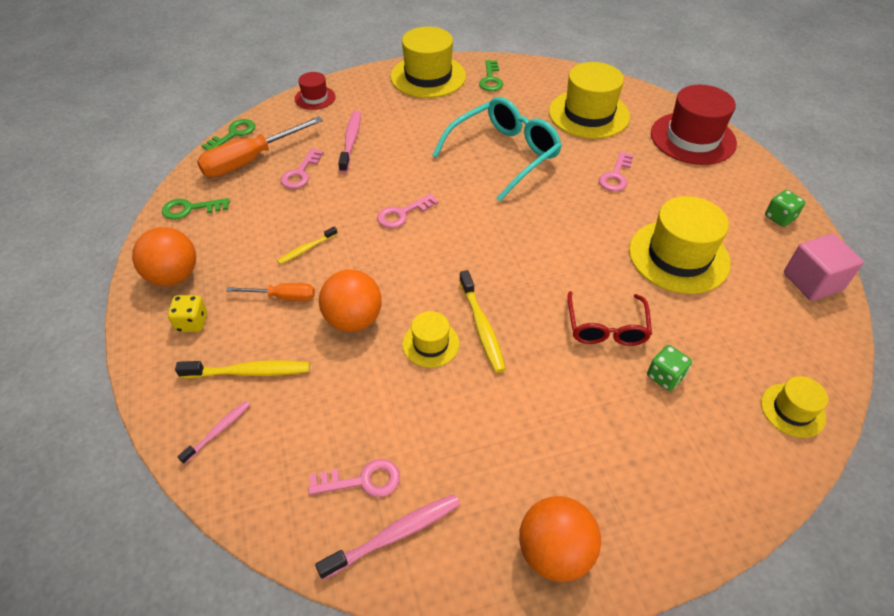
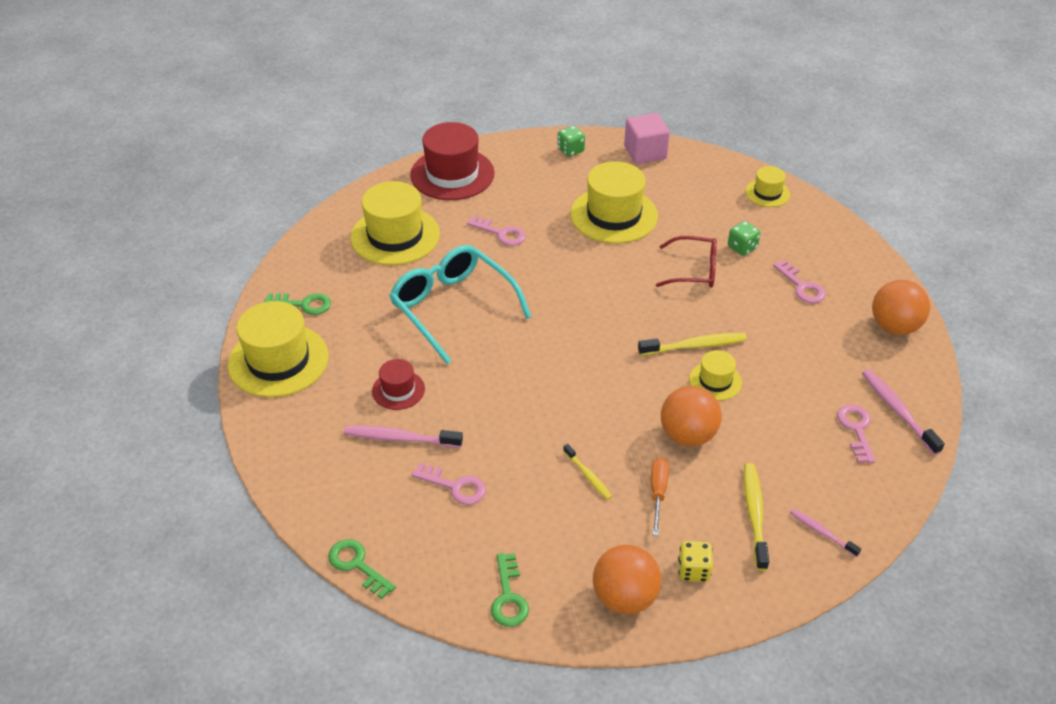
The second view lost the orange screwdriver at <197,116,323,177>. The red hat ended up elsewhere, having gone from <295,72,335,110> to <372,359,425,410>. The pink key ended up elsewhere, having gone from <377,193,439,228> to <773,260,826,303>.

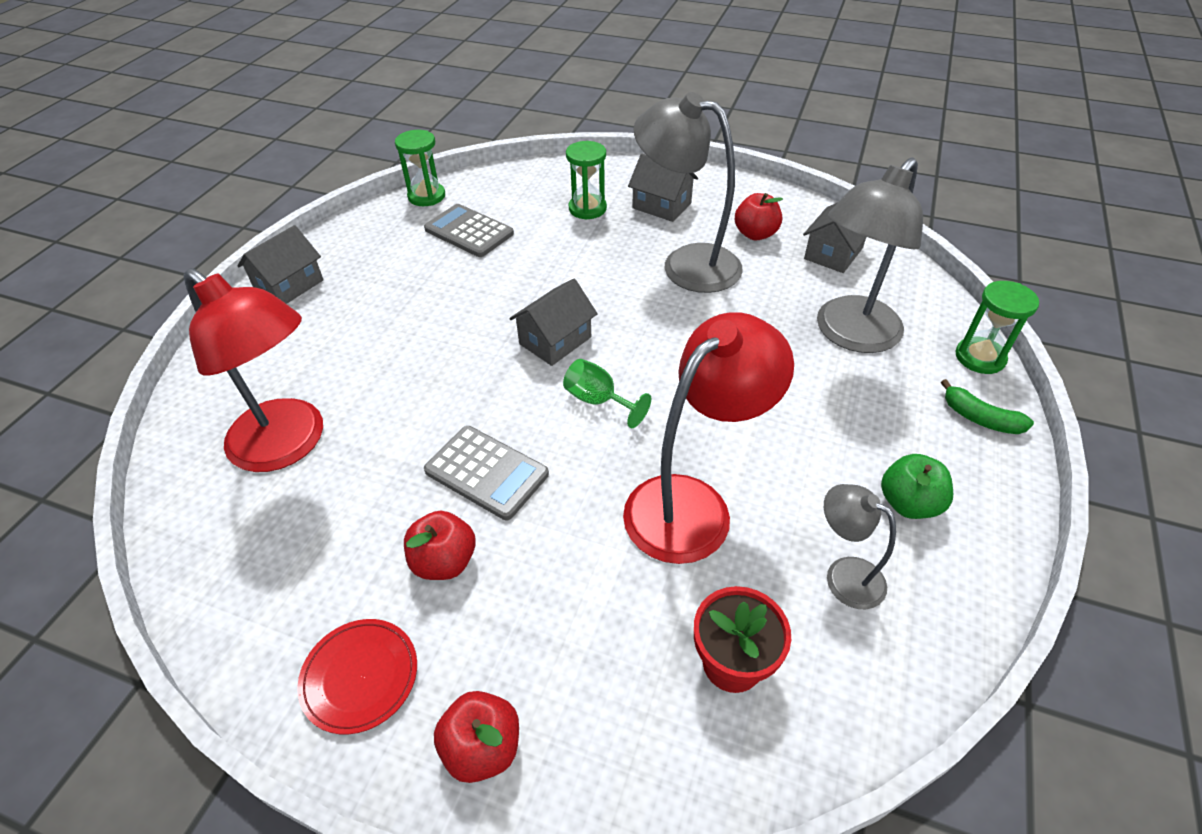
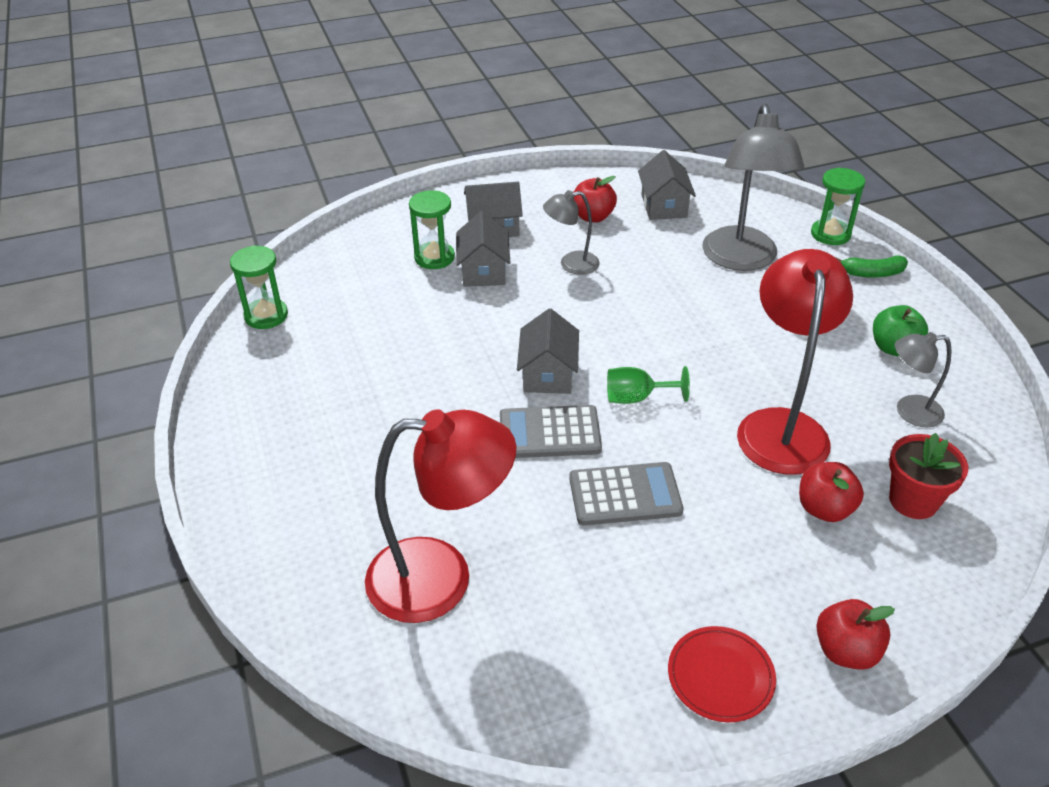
The grey house ended up elsewhere, having gone from <237,225,324,304> to <456,211,510,287>. The red apple ended up elsewhere, having gone from <404,511,476,580> to <799,462,864,522>. The grey calculator ended up elsewhere, having gone from <424,204,514,257> to <500,405,602,458>. The size of the grey lamp at <633,92,743,293> changed by a factor of 0.52.

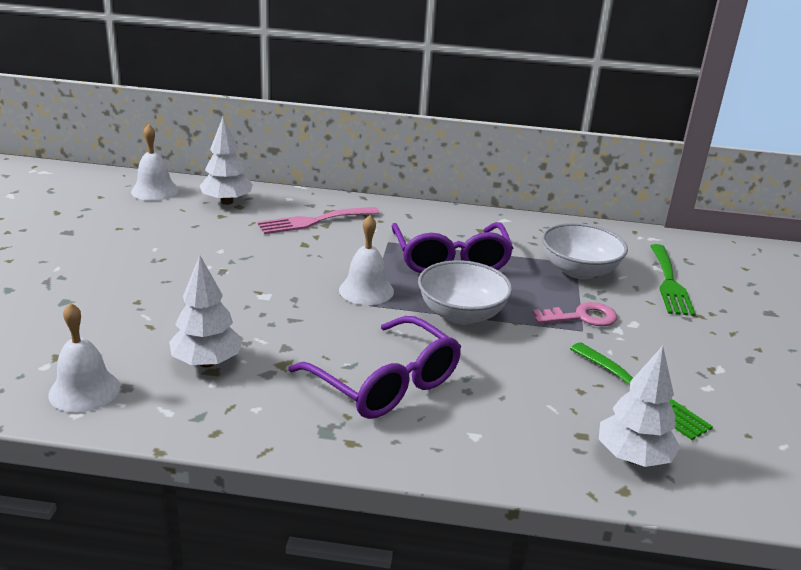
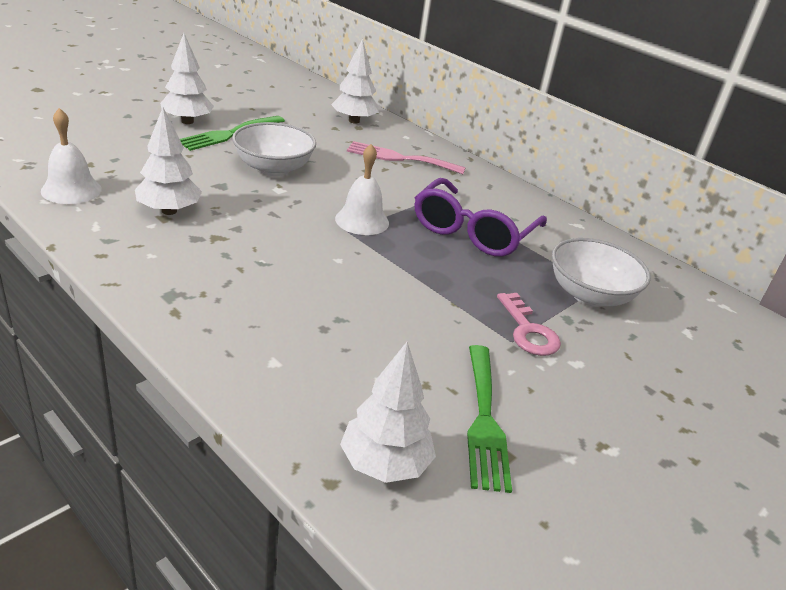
The second view lost the white bell at <131,124,179,201>. The second view lost the purple glasses at <288,316,461,419>. The white bowl ended up elsewhere, having gone from <418,260,512,325> to <232,122,316,176>. The pink key at <533,302,617,326> ended up facing another way, 45 degrees clockwise from before. The green fork ended up elsewhere, having gone from <650,244,696,316> to <180,116,285,151>. The second view gained the white tree at <160,33,214,124>.

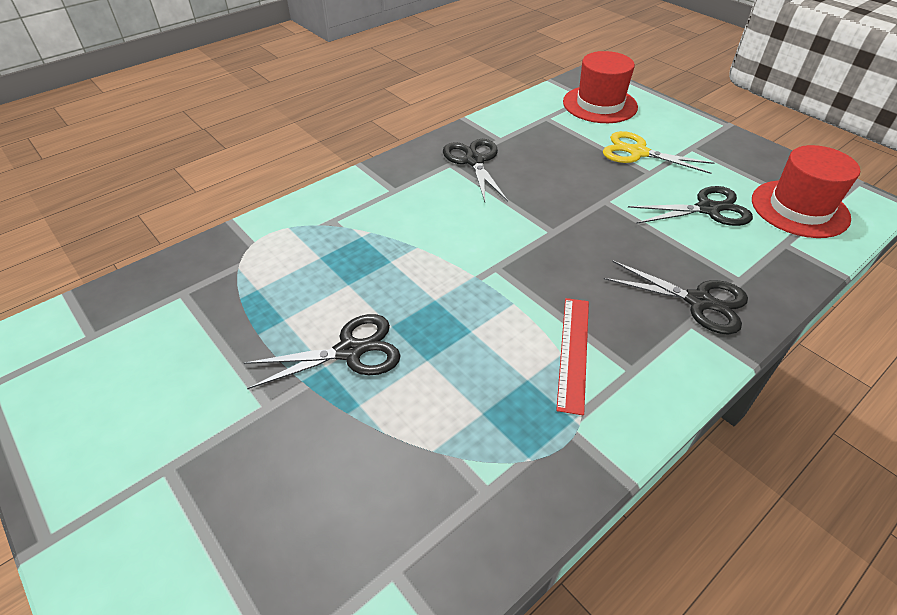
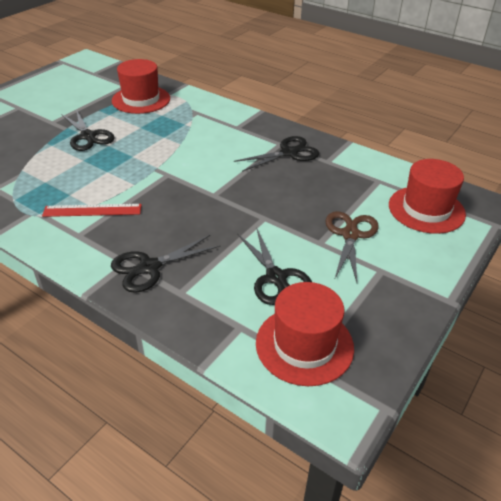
What was the yellow scissors at <603,131,715,174> turned into the brown scissors at <325,211,379,282>. The black scissors at <604,260,748,335> ended up facing another way, 45 degrees clockwise from before. The second view gained the red hat at <112,59,170,114>.

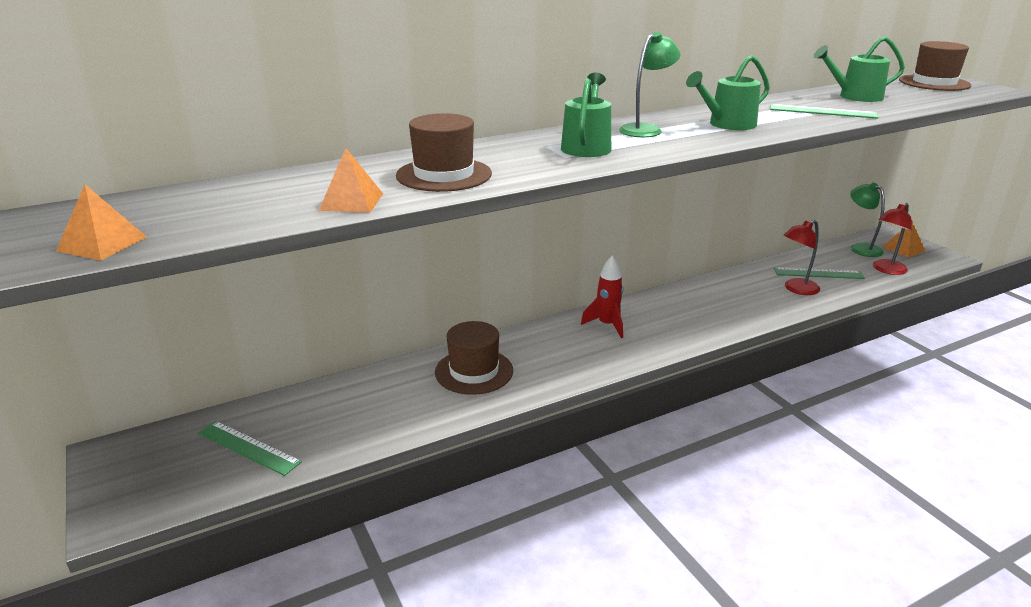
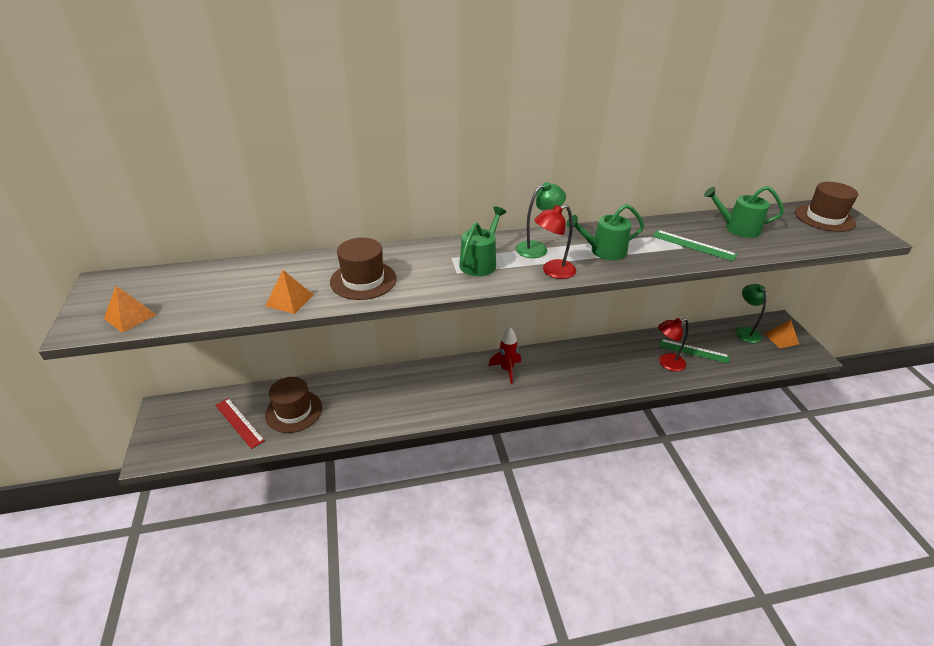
What was the green ruler at <198,421,302,476> turned into the red ruler at <215,398,265,449>. The brown hat ended up elsewhere, having gone from <435,321,513,395> to <265,377,322,433>. The red lamp ended up elsewhere, having gone from <873,203,912,275> to <534,205,576,279>.

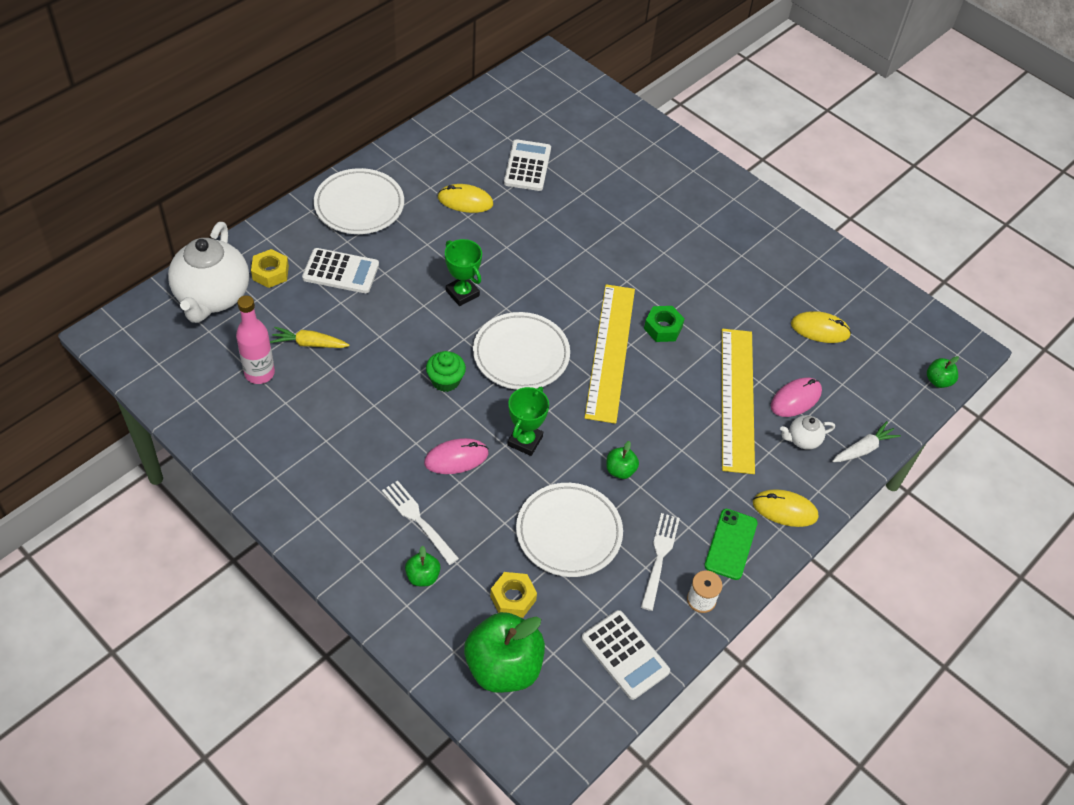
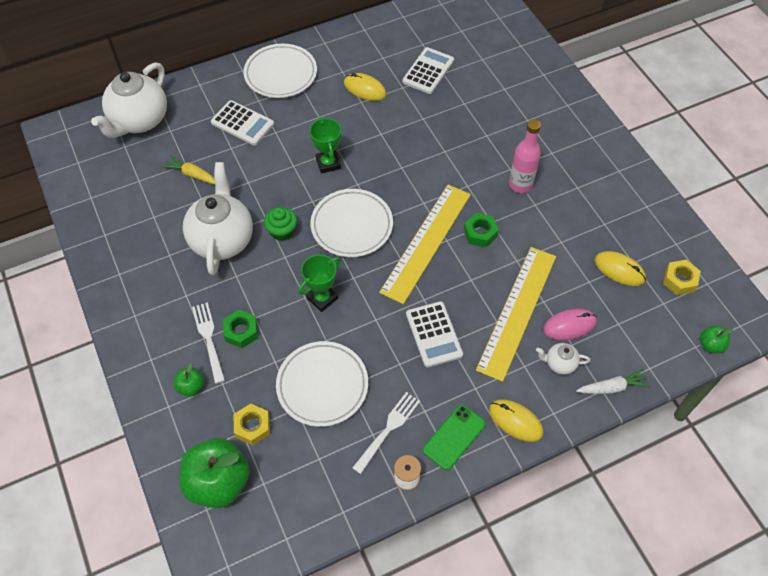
The pink bottle ended up elsewhere, having gone from <236,295,275,384> to <509,120,541,193>. The yellow nut ended up elsewhere, having gone from <251,249,289,288> to <663,260,700,295>. The second view lost the pink mouse at <424,438,489,474>. The white calculator ended up elsewhere, having gone from <582,610,670,700> to <406,301,463,368>. The second view lost the green apple at <606,441,639,479>. The second view gained the white teapot at <183,162,253,275>. The second view gained the green nut at <223,310,258,348>.

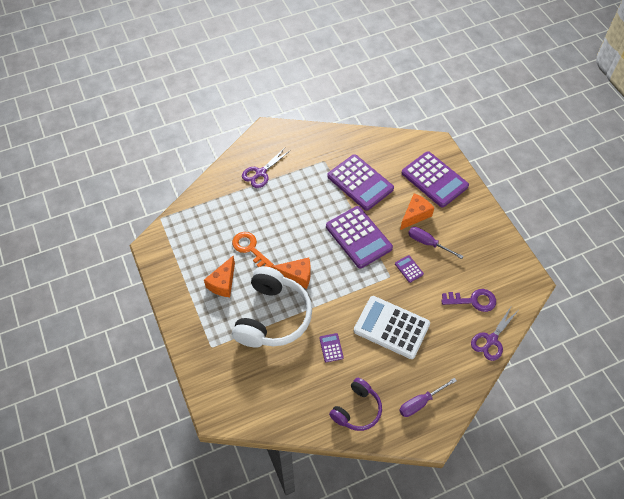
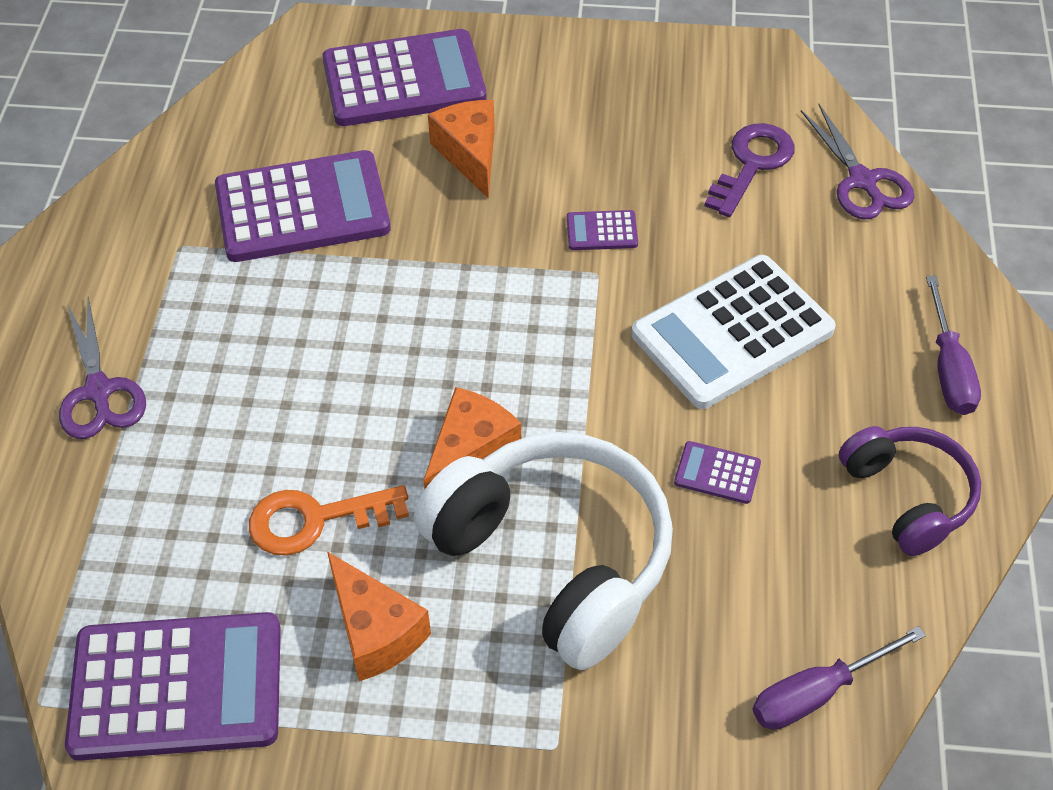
The purple calculator ended up elsewhere, having gone from <326,206,393,268> to <65,612,281,761>. The purple screwdriver ended up elsewhere, having gone from <408,227,463,259> to <753,626,926,730>.

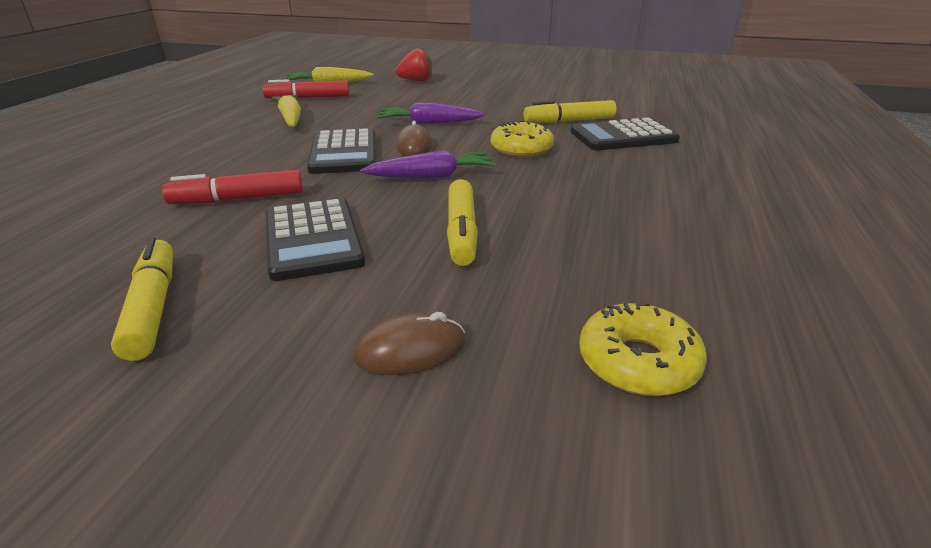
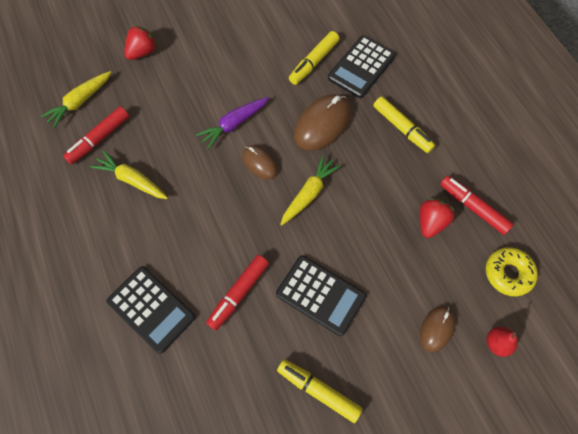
The black calculator ended up elsewhere, having gone from <307,128,376,174> to <107,266,195,354>. What was the purple carrot at <360,150,496,179> turned into the yellow carrot at <280,154,341,226>. The yellow marker ended up elsewhere, having gone from <447,179,478,266> to <373,96,435,153>. Where the yellow donut stood at <491,121,554,157>, the brown mouse came to stand at <294,94,351,151>. The second view gained the red strawberry at <420,198,455,238>. The second view gained the red marker at <440,175,514,235>. The second view gained the red pear at <487,326,518,357>.

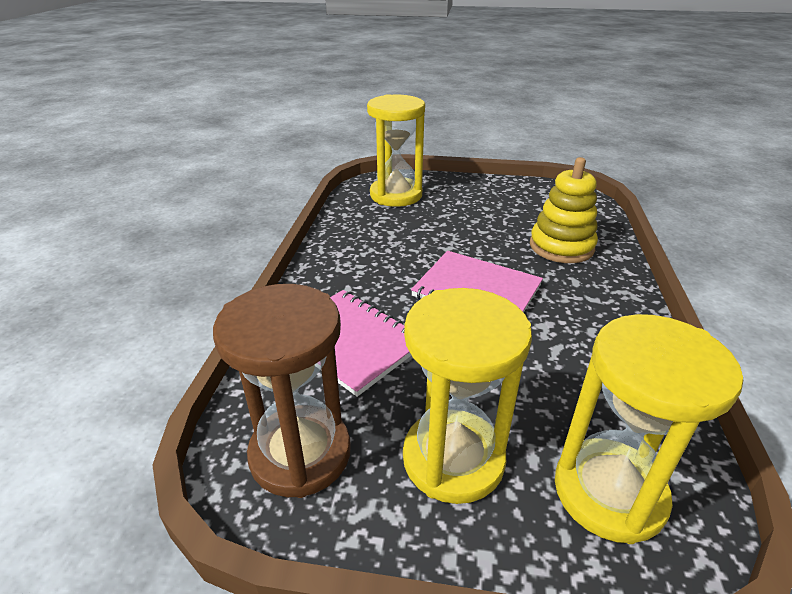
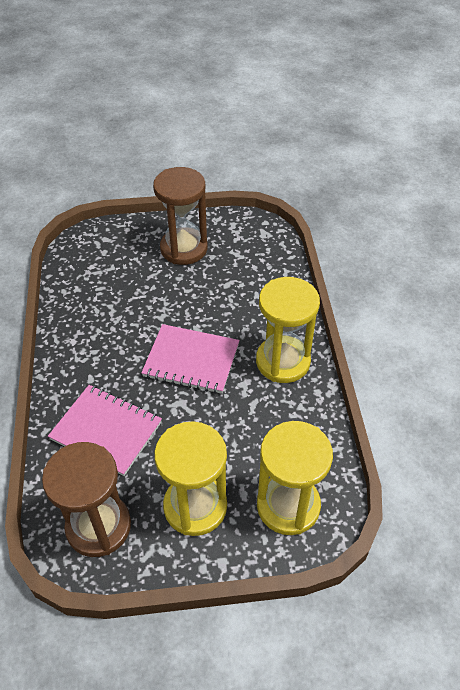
The yellow hourglass ended up elsewhere, having gone from <367,94,425,207> to <256,277,320,383>. The second view lost the yellow stacking toy at <530,157,598,263>. The second view gained the brown hourglass at <153,167,208,265>.

